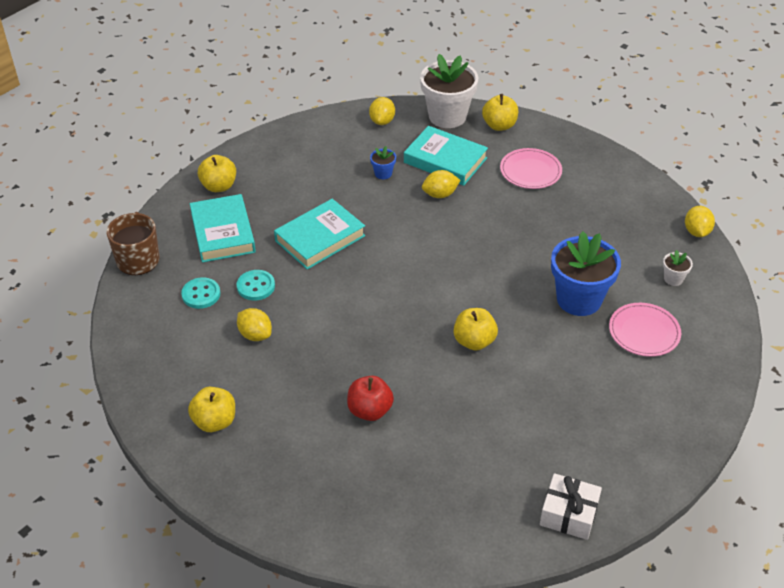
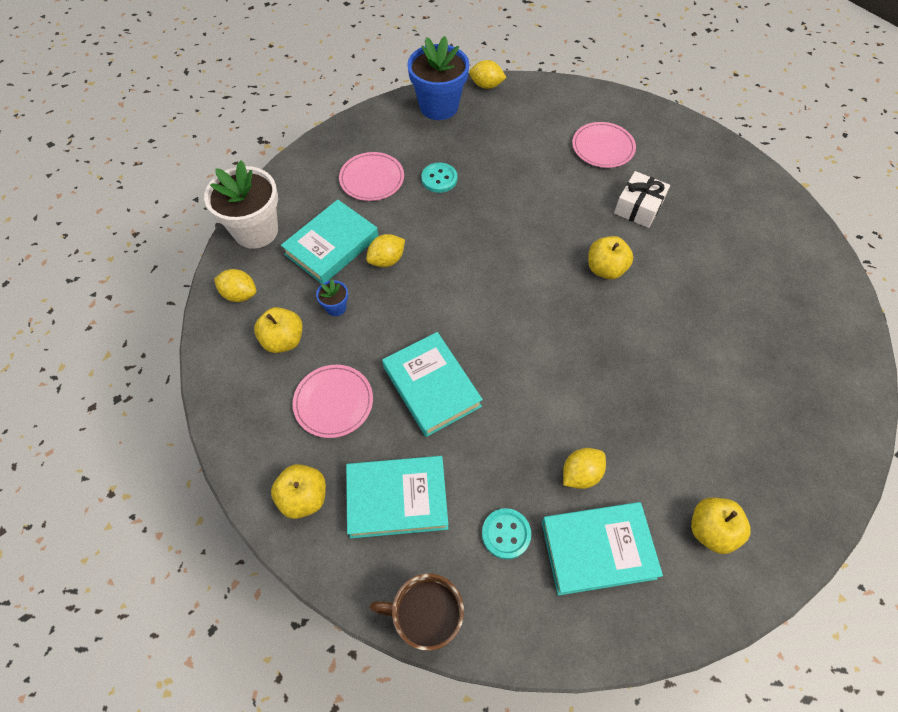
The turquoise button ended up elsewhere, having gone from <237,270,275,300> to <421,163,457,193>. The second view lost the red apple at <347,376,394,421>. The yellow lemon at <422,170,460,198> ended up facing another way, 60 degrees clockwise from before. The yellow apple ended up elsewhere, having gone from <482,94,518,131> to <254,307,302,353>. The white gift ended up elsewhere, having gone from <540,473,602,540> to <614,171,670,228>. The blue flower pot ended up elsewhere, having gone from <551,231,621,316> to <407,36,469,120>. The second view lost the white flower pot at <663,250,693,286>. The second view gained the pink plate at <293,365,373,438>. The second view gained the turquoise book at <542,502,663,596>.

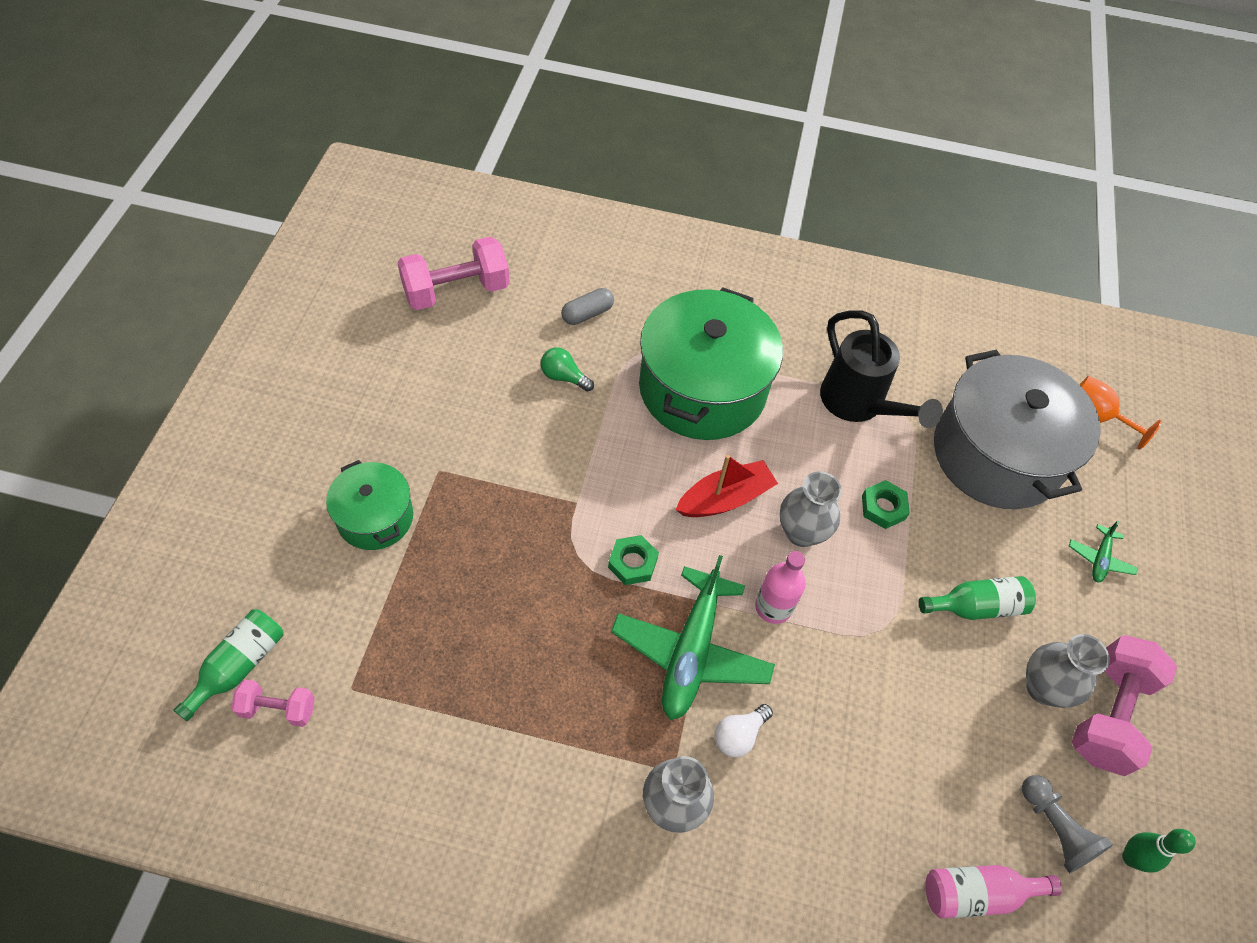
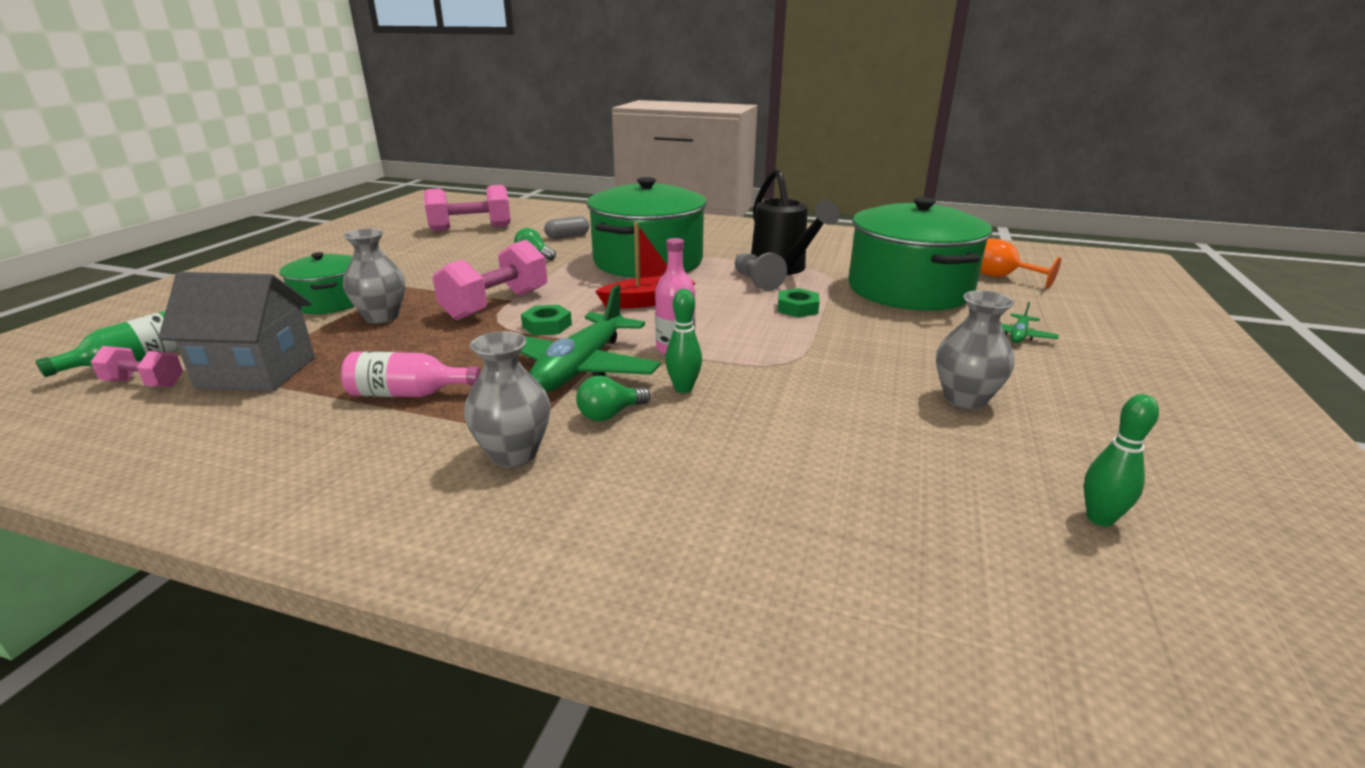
What was the white light bulb at <714,704,773,757> turned into the green light bulb at <576,376,651,421>. The grey vase ended up elsewhere, having gone from <780,471,842,547> to <343,229,405,323>. The second view lost the green bottle at <919,576,1036,620>. The pink bottle ended up elsewhere, having gone from <925,865,1062,919> to <341,352,481,397>. What was the grey pot at <934,350,1101,509> turned into the green pot at <848,197,992,311>. The grey pawn ended up elsewhere, having gone from <1022,775,1113,874> to <735,253,787,291>. The pink dumbbell ended up elsewhere, having gone from <1072,635,1177,776> to <433,240,547,320>. The second view gained the grey house at <158,272,315,391>. The second view gained the green bowling pin at <665,289,702,393>.

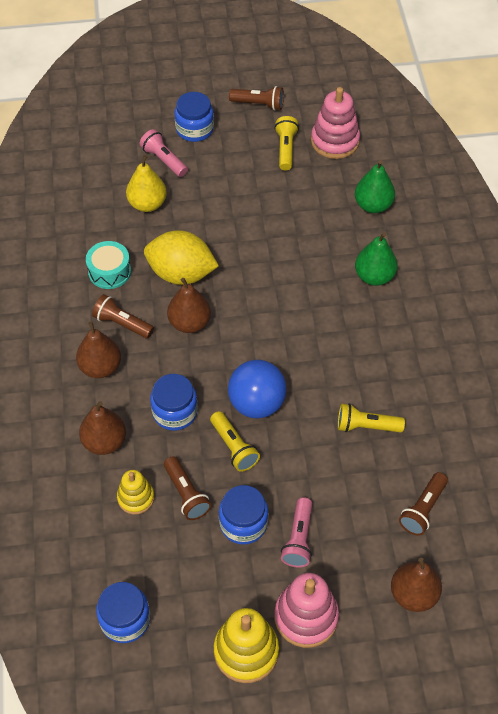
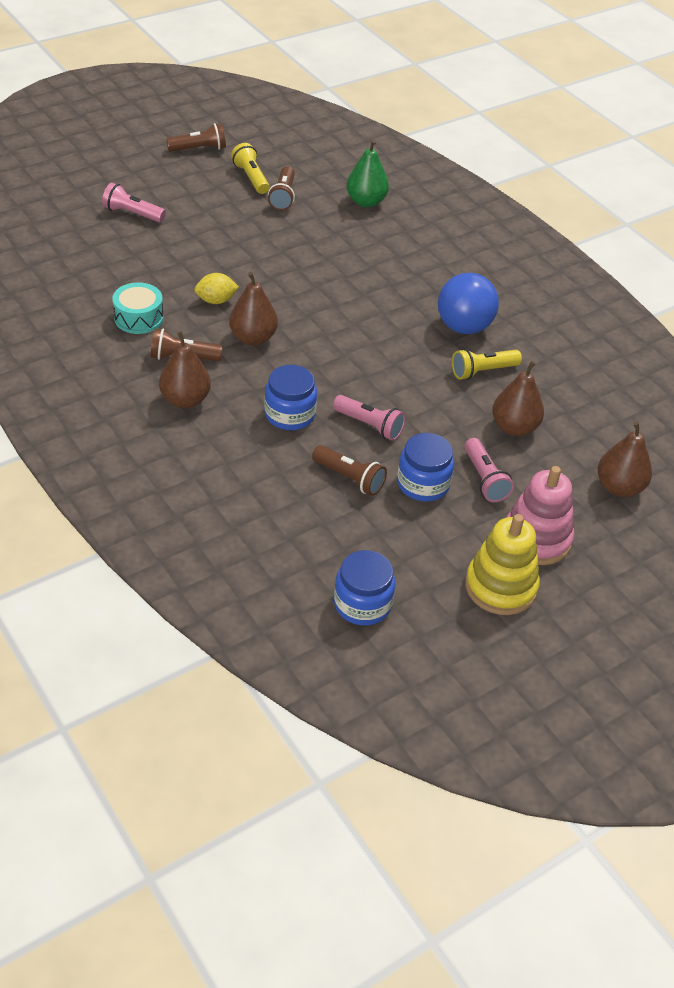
The brown pear ended up elsewhere, having gone from <79,401,126,455> to <492,361,544,436>. The second view lost the yellow stacking toy at <117,470,154,515>. The second view lost the yellow pear at <126,155,167,212>. The size of the yellow lemon at <144,230,219,285> changed by a factor of 0.52. The second view lost the blue jar at <175,92,214,142>. What was the yellow flashlight at <210,411,260,472> turned into the pink flashlight at <333,395,406,441>. The blue ball ended up elsewhere, having gone from <228,360,287,418> to <438,273,499,334>. The second view lost the pink stacking toy at <311,87,360,159>. The second view lost the green pear at <355,232,398,286>. The brown flashlight ended up elsewhere, having gone from <399,472,448,536> to <268,166,295,211>.

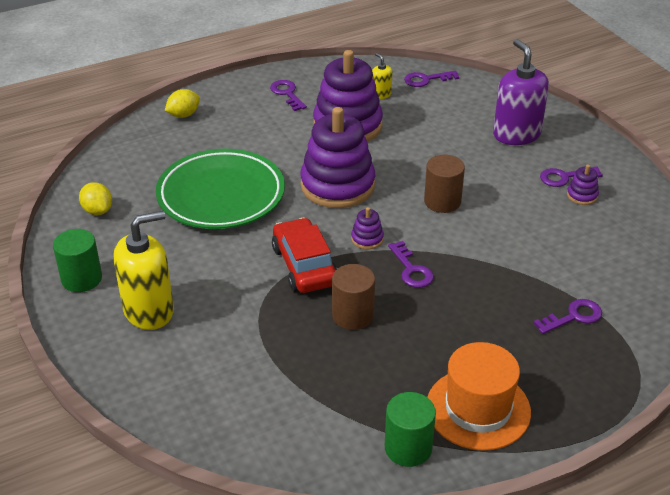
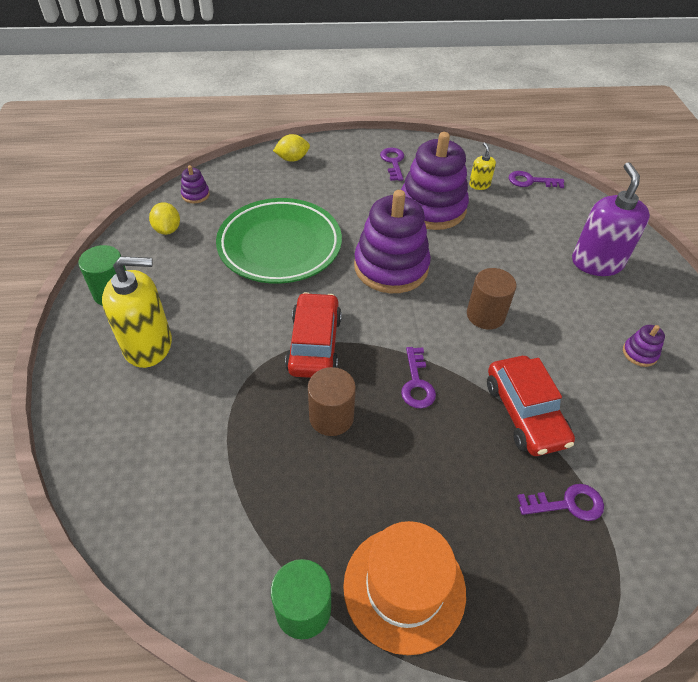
The purple stacking toy ended up elsewhere, having gone from <351,207,384,249> to <181,165,210,203>. The second view lost the purple key at <540,166,603,187>. The second view gained the red car at <487,356,575,456>.

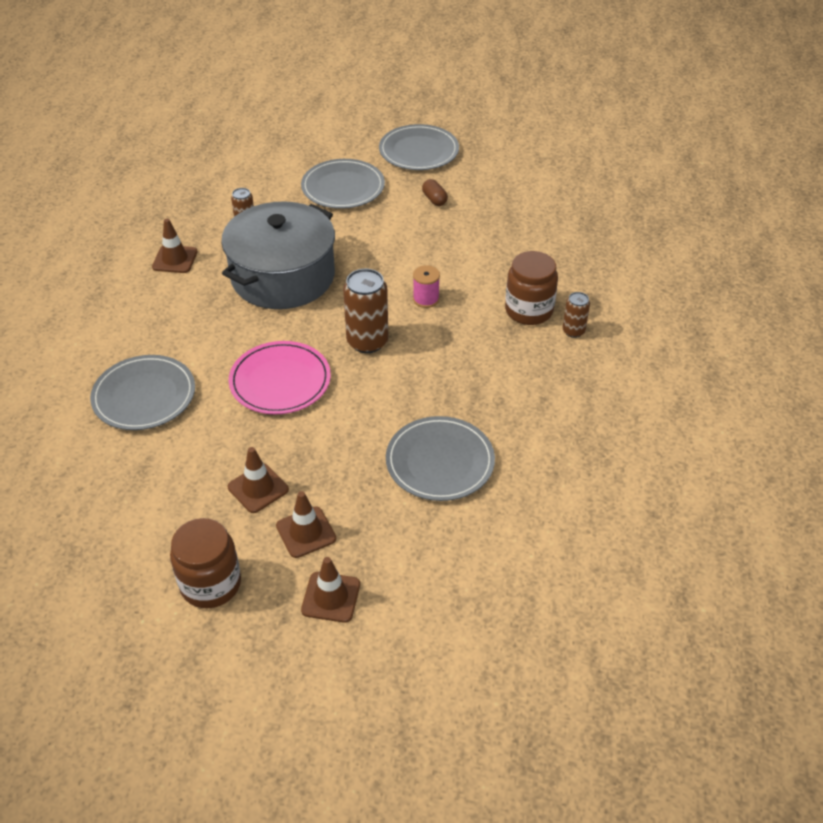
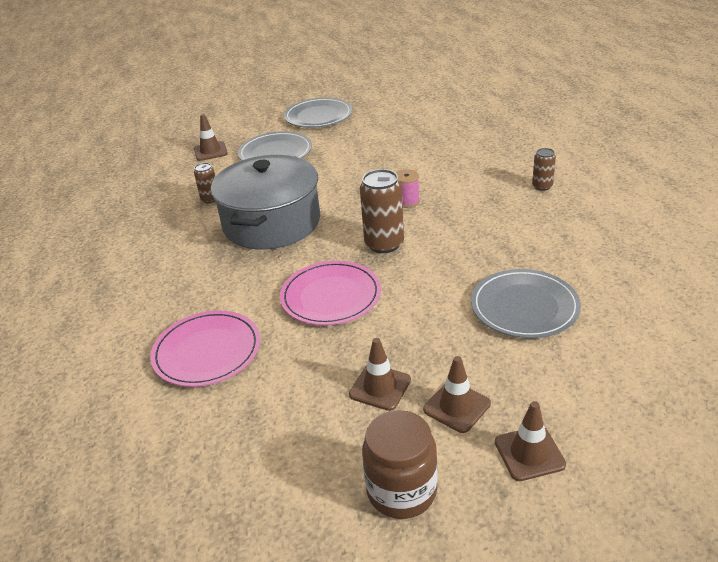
What was the grey plate at <90,355,195,430> turned into the pink plate at <150,310,260,387>. The brown traffic cone ended up elsewhere, having gone from <152,219,198,273> to <194,114,228,161>. The second view lost the brown capsule at <422,179,448,206>. The second view lost the brown jar at <505,251,558,325>.

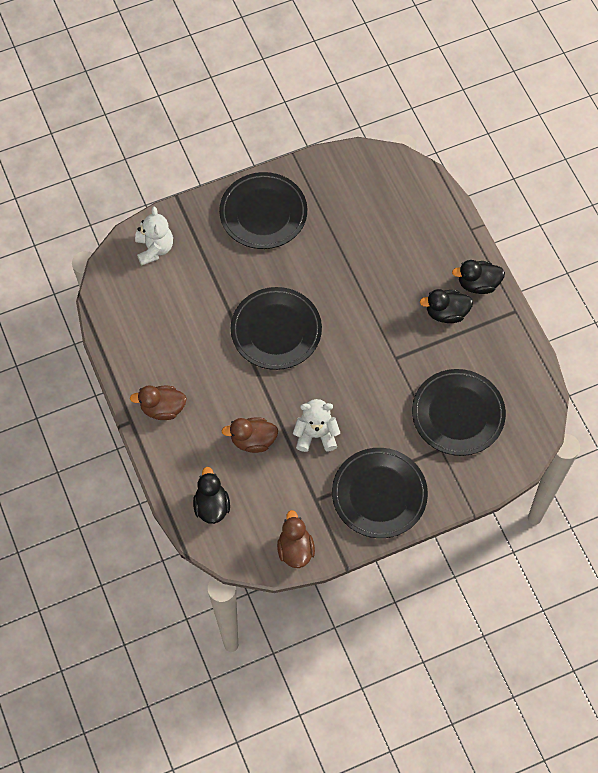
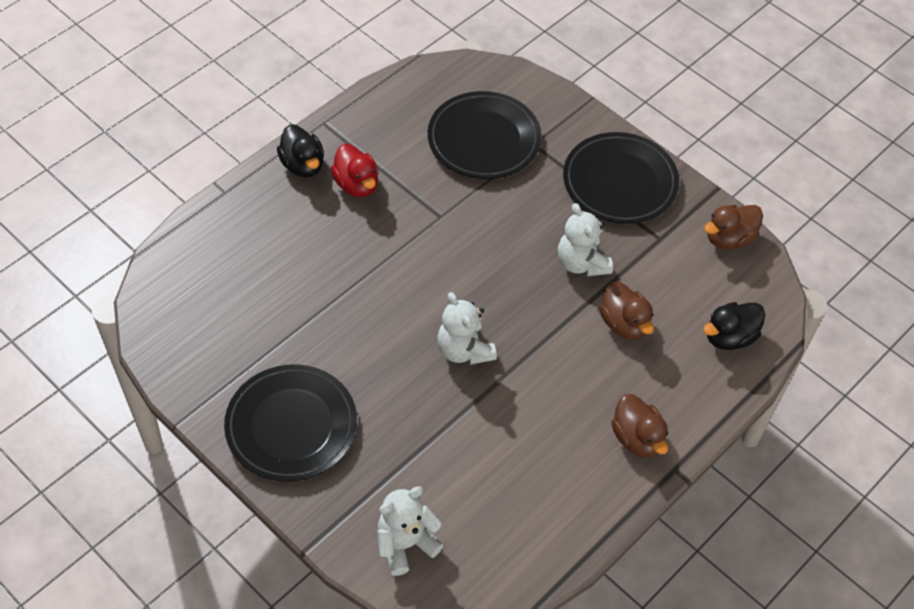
Where the black plate stood at <231,287,322,370>, the white teddy bear came to stand at <437,292,497,365>. What was the black duck at <420,289,473,323> turned into the red duck at <331,144,379,197>.

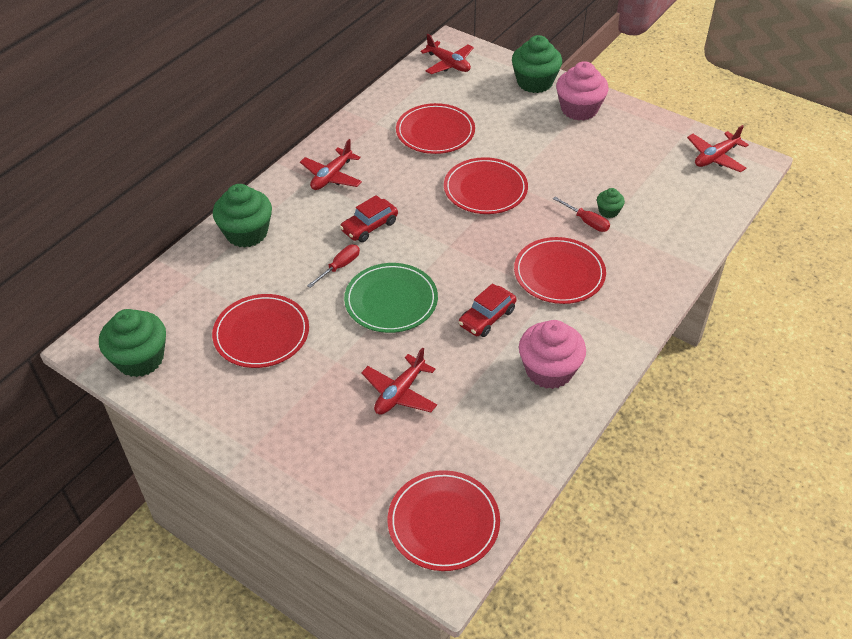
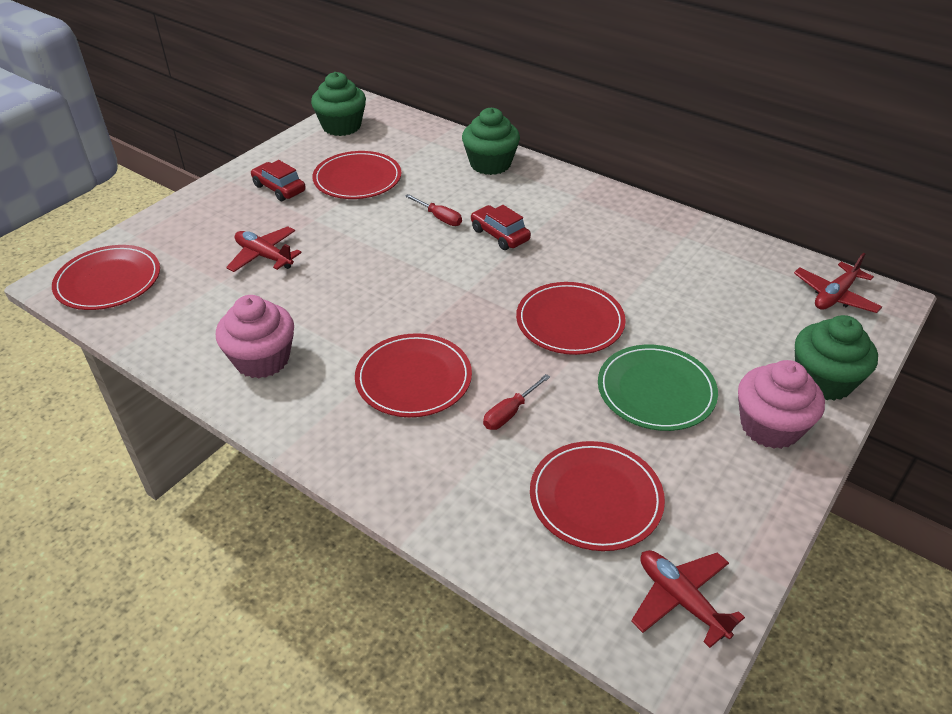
The second view lost the red plane at <300,139,362,190>. The green plate ended up elsewhere, having gone from <344,263,438,333> to <598,345,718,431>. The red plate ended up elsewhere, having gone from <396,103,475,154> to <530,441,665,551>. The red car ended up elsewhere, having gone from <459,283,516,337> to <251,160,306,201>. The second view lost the green cupcake at <597,188,625,218>.

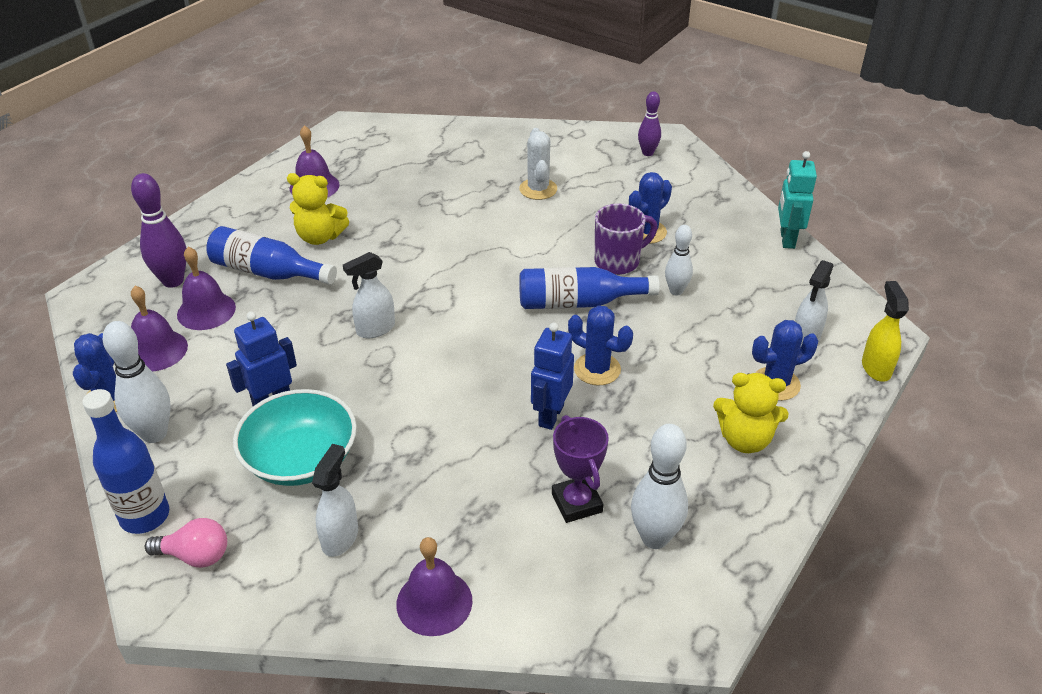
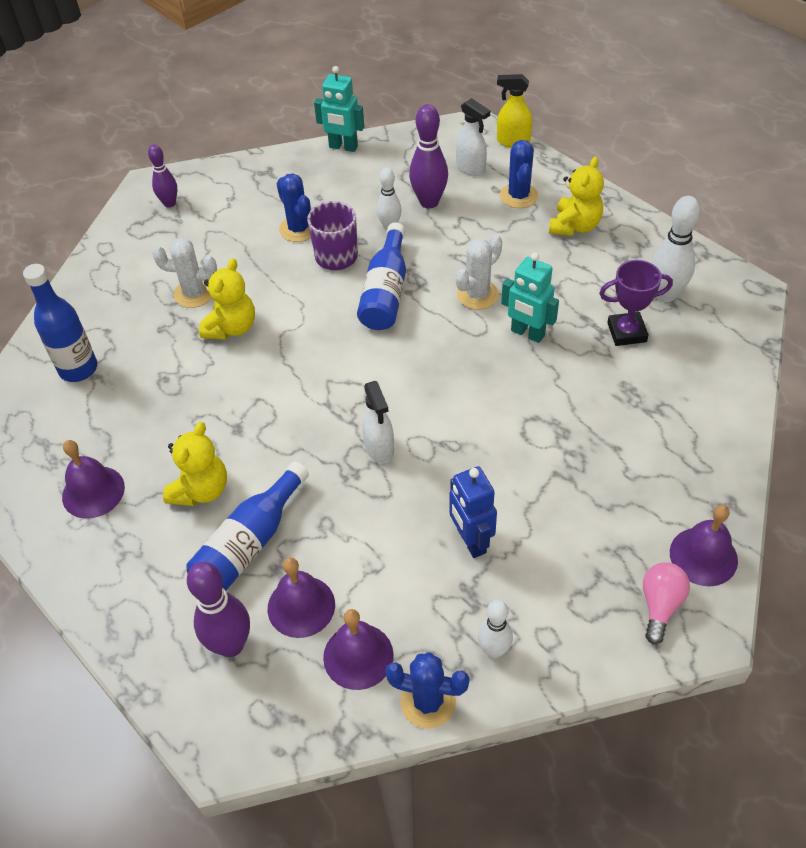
The blue bottle ended up elsewhere, having gone from <82,389,169,534> to <23,264,97,382>. The size of the white bowling pin at <103,321,171,443> changed by a factor of 0.63. The second view lost the turquoise bowl at <233,389,357,486>. The second view lost the white spray bottle at <312,444,358,557>. The purple bell ended up elsewhere, having gone from <396,537,473,636> to <670,505,738,586>. What was the blue robot at <531,322,574,430> turned into the turquoise robot at <501,253,559,343>. What was the blue cactus at <568,305,633,385> turned into the white cactus at <456,235,502,310>. The second view gained the yellow teddy bear at <199,258,255,340>. The second view gained the purple bowling pin at <409,104,448,208>.

